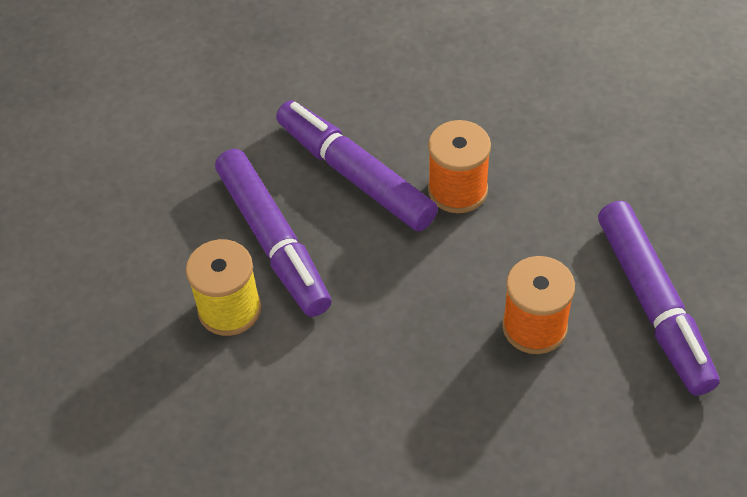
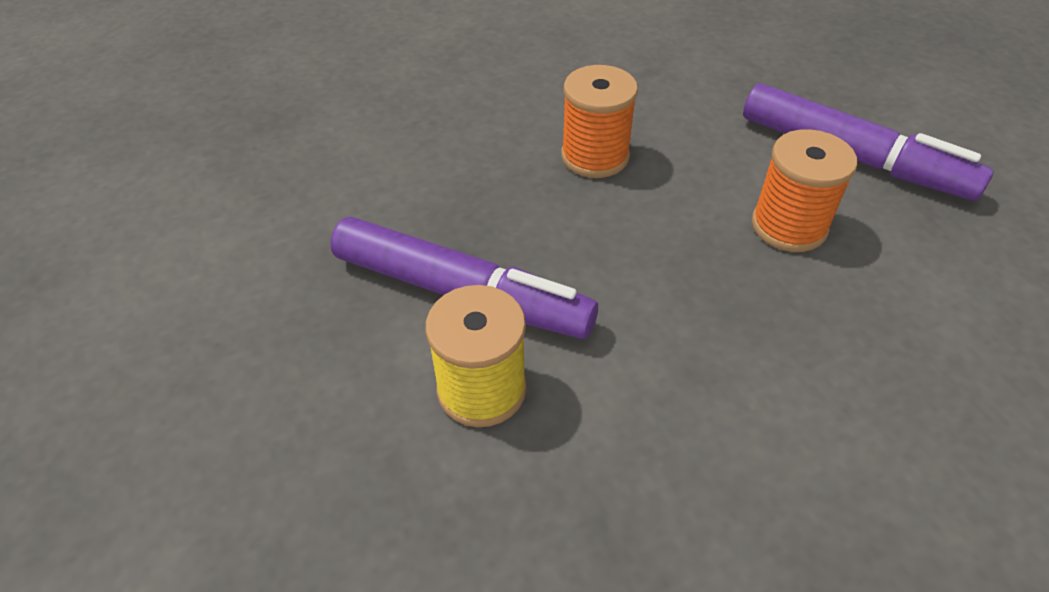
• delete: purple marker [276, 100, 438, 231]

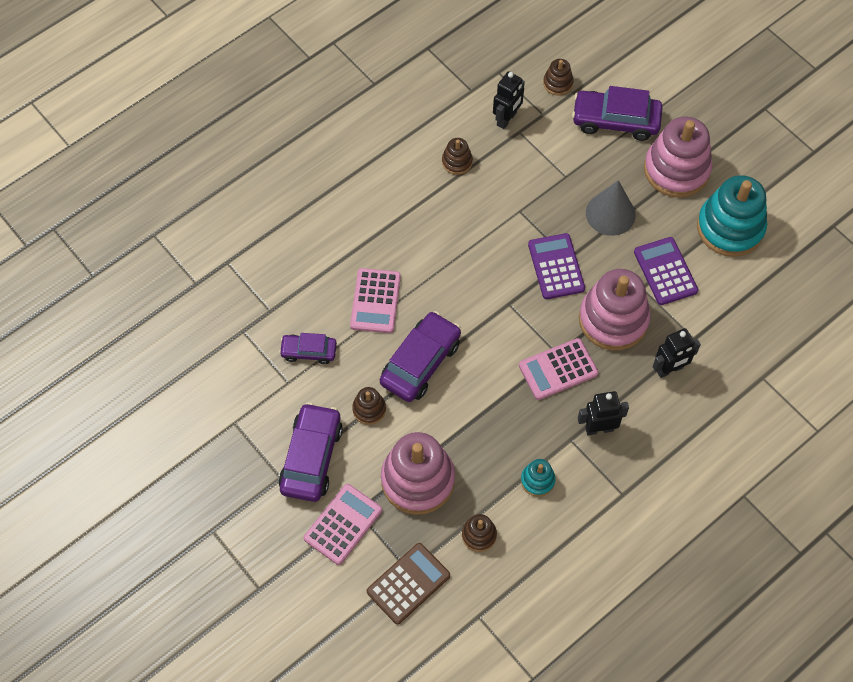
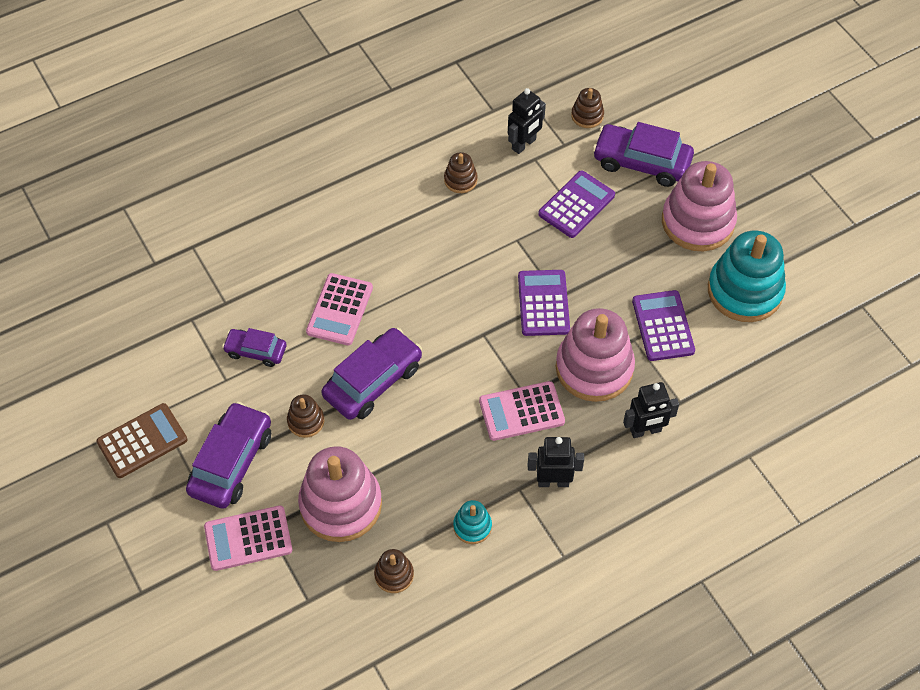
• move: brown calculator [367, 543, 450, 625] to [96, 403, 187, 478]
• rotate: pink calculator [304, 484, 382, 565] = [204, 505, 292, 571] 150 degrees counterclockwise
• insert: purple calculator [538, 170, 615, 238]
• delete: grey cone [586, 180, 636, 236]

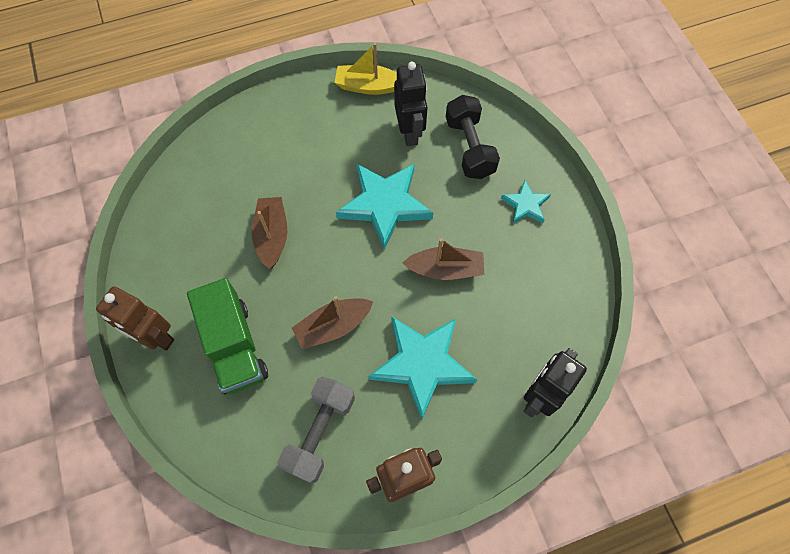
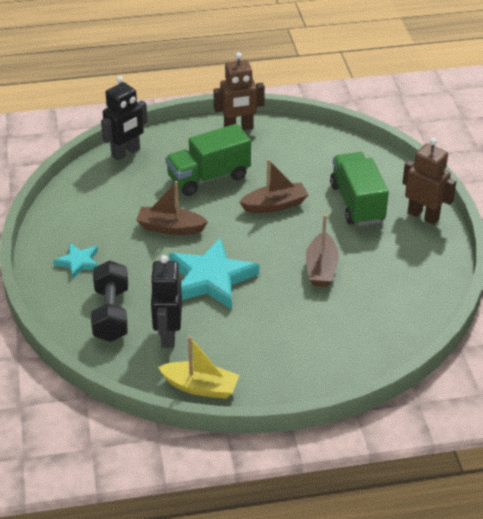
• replace: turquoise star [369, 317, 477, 420] to green truck [165, 124, 251, 196]
• delete: grey dumbbell [277, 376, 355, 484]

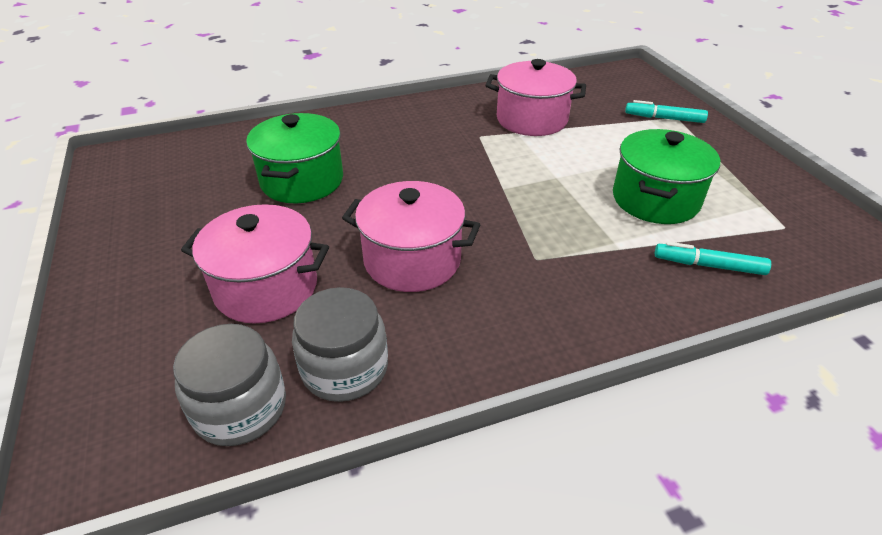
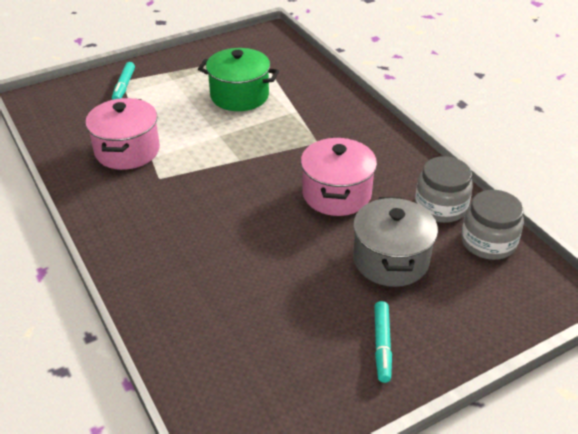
• recolor: pink pot [181, 204, 329, 324] to grey pot [353, 197, 438, 287]
• move: turquoise marker [655, 242, 771, 275] to [374, 301, 392, 383]
• delete: green pot [246, 113, 343, 203]

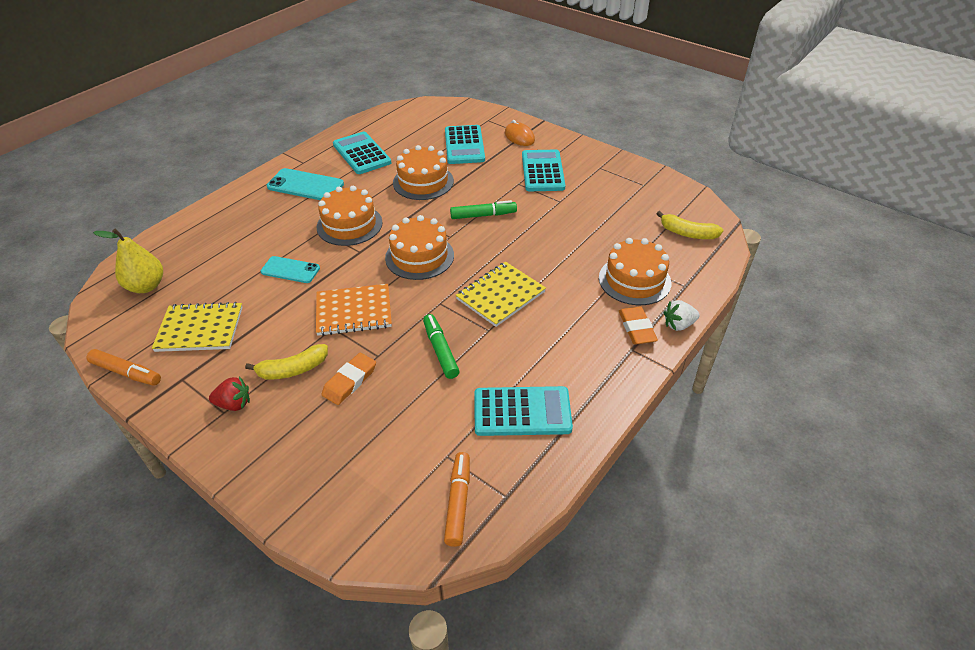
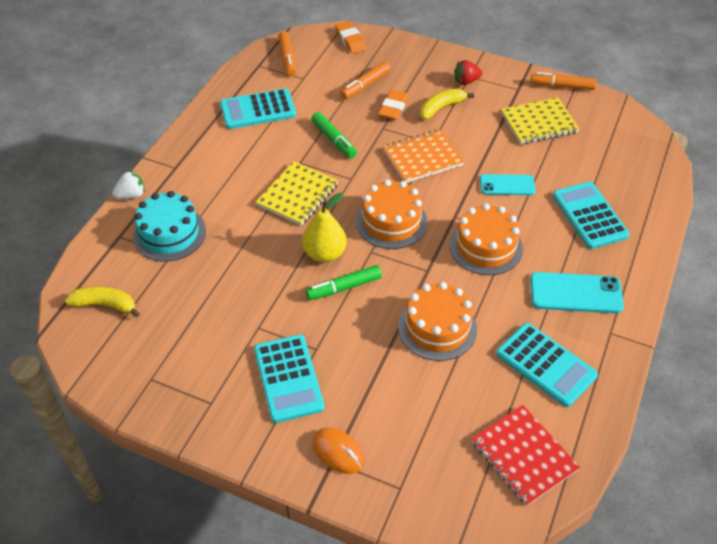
• recolor: orange cake [599, 238, 671, 305] to turquoise cake [133, 191, 206, 262]
• move: yellow pear [93, 229, 163, 293] to [302, 193, 347, 262]
• move: orange eraser [619, 307, 658, 345] to [335, 21, 367, 54]
• insert: orange marker [340, 61, 391, 99]
• insert: red notebook [472, 405, 580, 506]
• move: turquoise calculator [445, 125, 485, 164] to [553, 182, 630, 249]

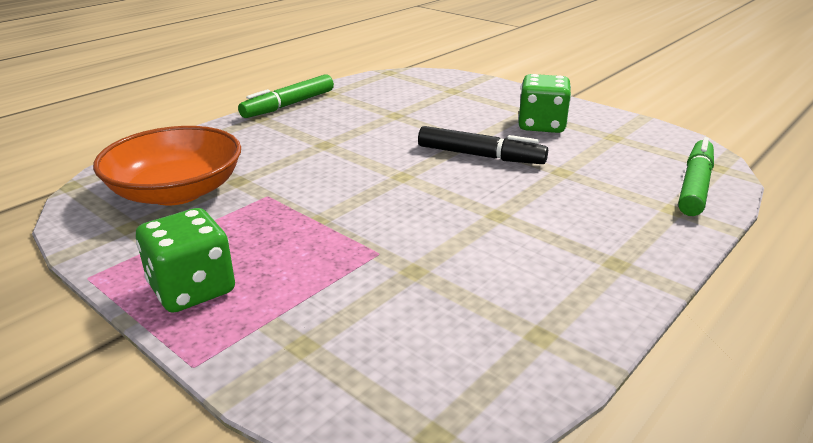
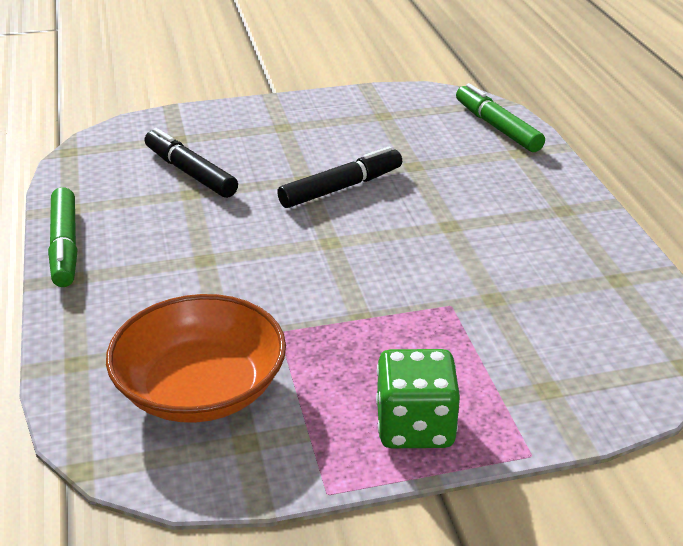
• insert: black marker [145, 128, 238, 198]
• delete: green dice [518, 74, 571, 133]

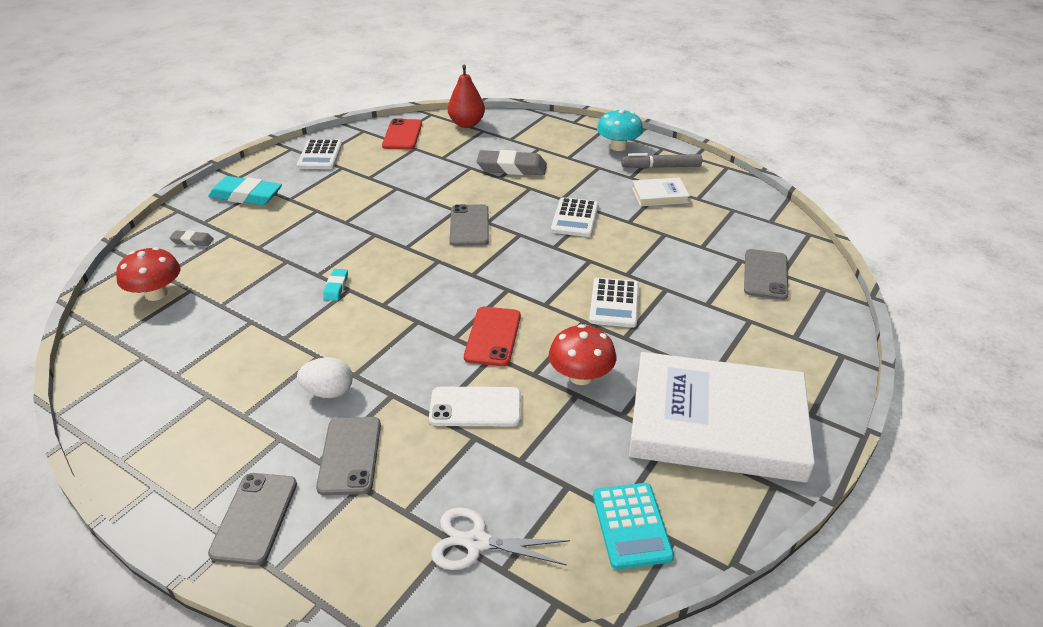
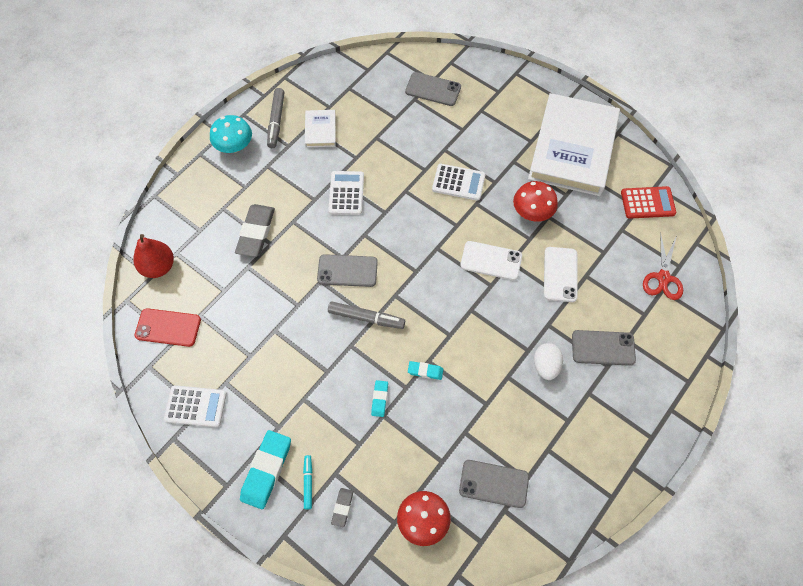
• insert: turquoise marker [303, 455, 312, 510]
• rotate: white calculator [551, 197, 599, 237] = [328, 171, 364, 215] 105 degrees counterclockwise
• insert: grey marker [328, 302, 405, 329]
• insert: turquoise eraser [371, 380, 388, 417]
• move: grey phone [208, 473, 297, 565] to [459, 460, 529, 508]
• recolor: red phone [464, 307, 521, 366] to white phone [460, 241, 522, 280]
• recolor: turquoise calculator [593, 483, 674, 569] to red calculator [621, 186, 676, 219]
• recolor: white scissors [431, 507, 570, 570] to red scissors [643, 236, 683, 300]

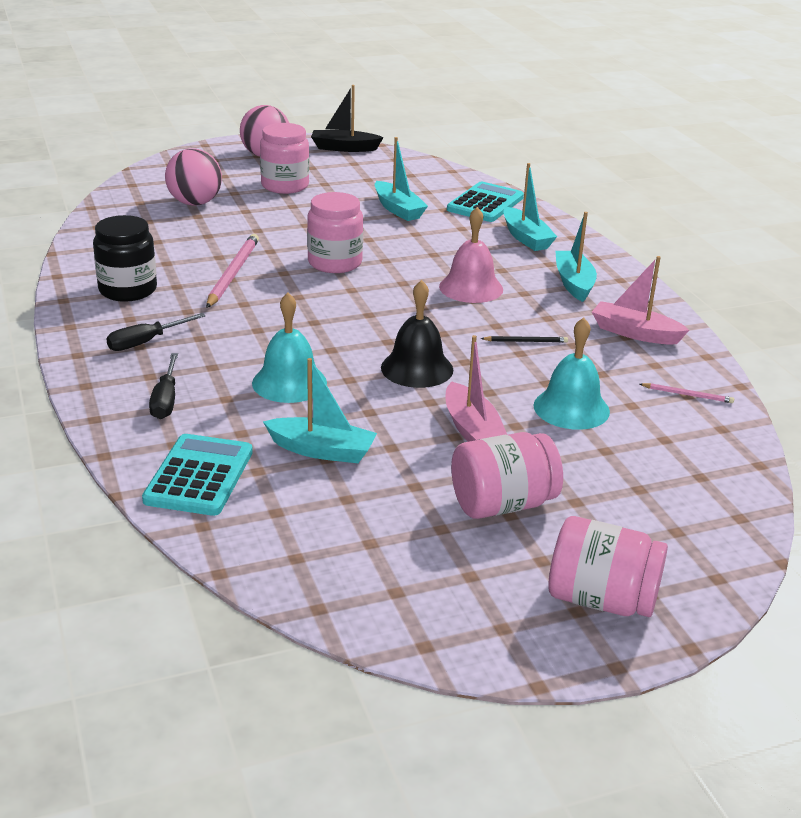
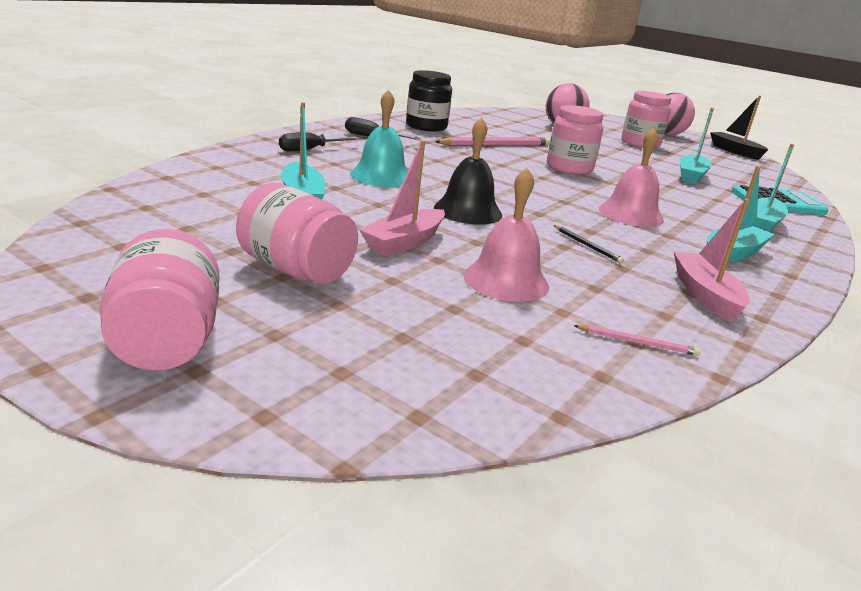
• recolor: turquoise bell [533, 317, 610, 430] to pink bell [464, 168, 549, 302]
• rotate: pink pencil [640, 383, 734, 403] = [574, 325, 701, 356] 60 degrees counterclockwise
• delete: turquoise calculator [142, 434, 253, 516]

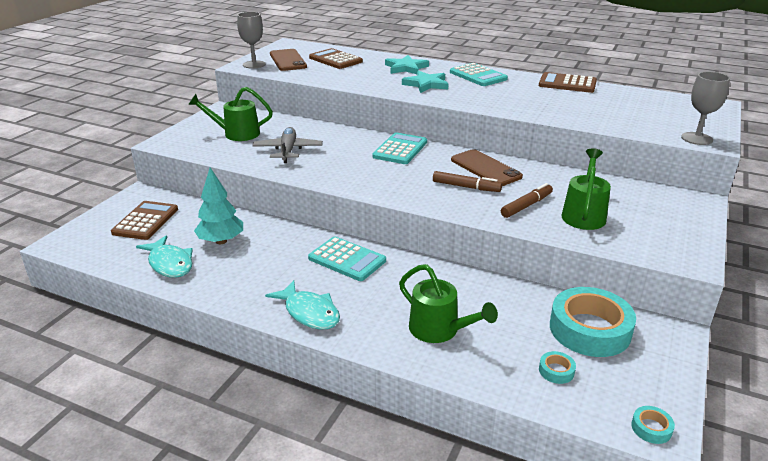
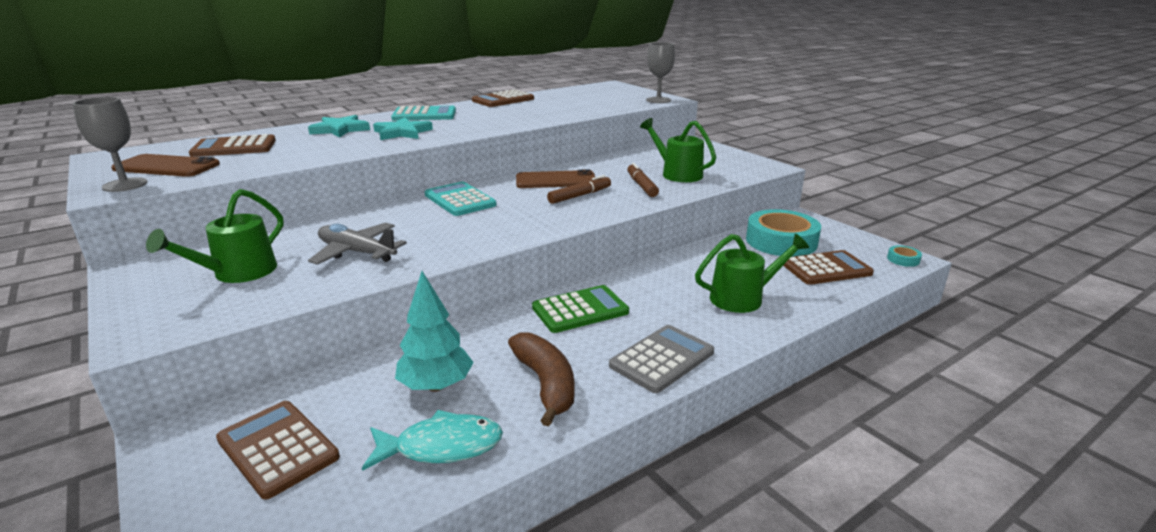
• insert: brown banana [508, 332, 574, 426]
• recolor: turquoise calculator [308, 236, 386, 281] to green calculator [532, 285, 629, 333]
• replace: turquoise fish [265, 280, 340, 330] to grey calculator [609, 325, 714, 393]
• replace: turquoise tape [539, 351, 576, 384] to brown calculator [783, 250, 874, 285]

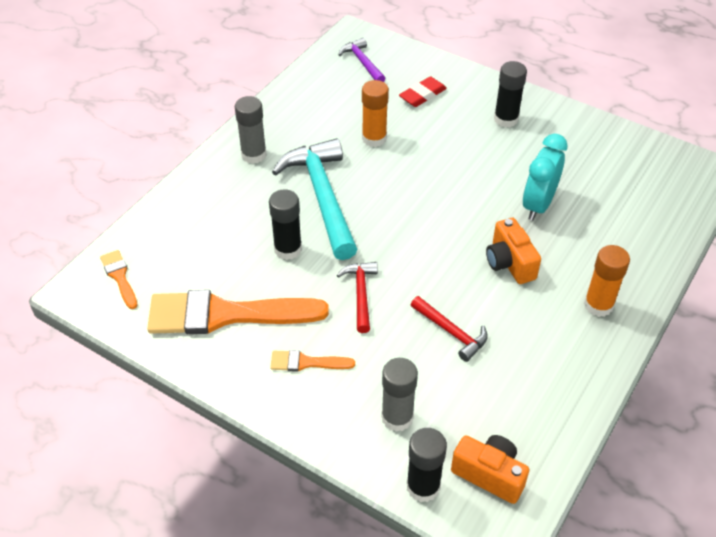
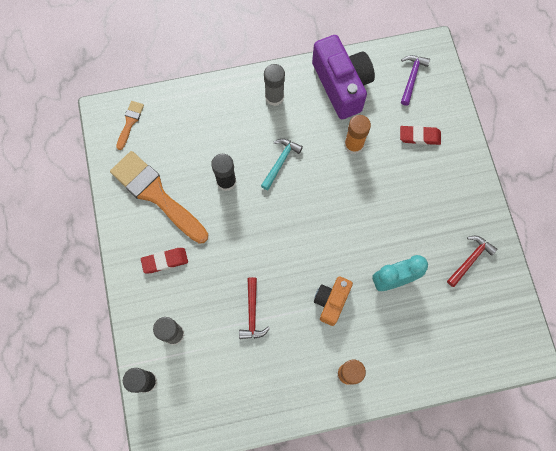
• replace: orange brush [270, 350, 355, 372] to red eraser [141, 248, 188, 273]
• resize: turquoise hammer [272, 138, 358, 260] = [261, 139, 303, 190] x0.51
• insert: purple camera [312, 35, 375, 119]
• move: red hammer [337, 262, 378, 333] to [447, 236, 497, 287]
• delete: orange camera [451, 435, 529, 504]
• delete: black glue stick [494, 61, 527, 128]

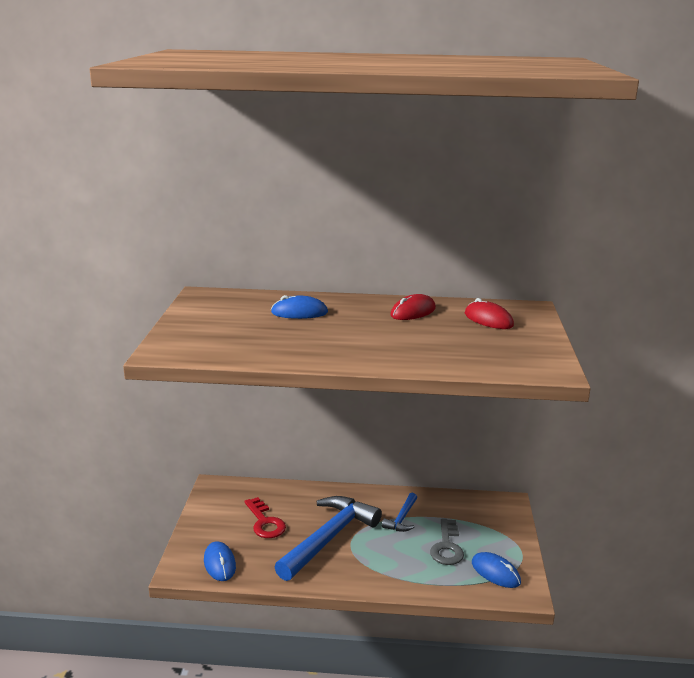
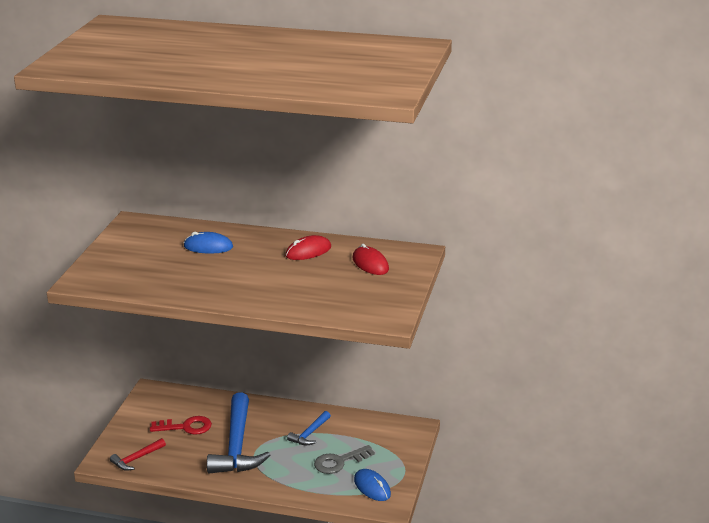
• replace: blue mouse [204, 541, 236, 581] to red hammer [110, 438, 166, 471]
• rotate: red key [244, 497, 286, 538] = [150, 416, 212, 435] 75 degrees counterclockwise
• rotate: blue hammer [275, 496, 382, 581] = [207, 393, 270, 473] 135 degrees clockwise
• rotate: grey key [430, 518, 464, 565] = [314, 445, 375, 474] 45 degrees clockwise

